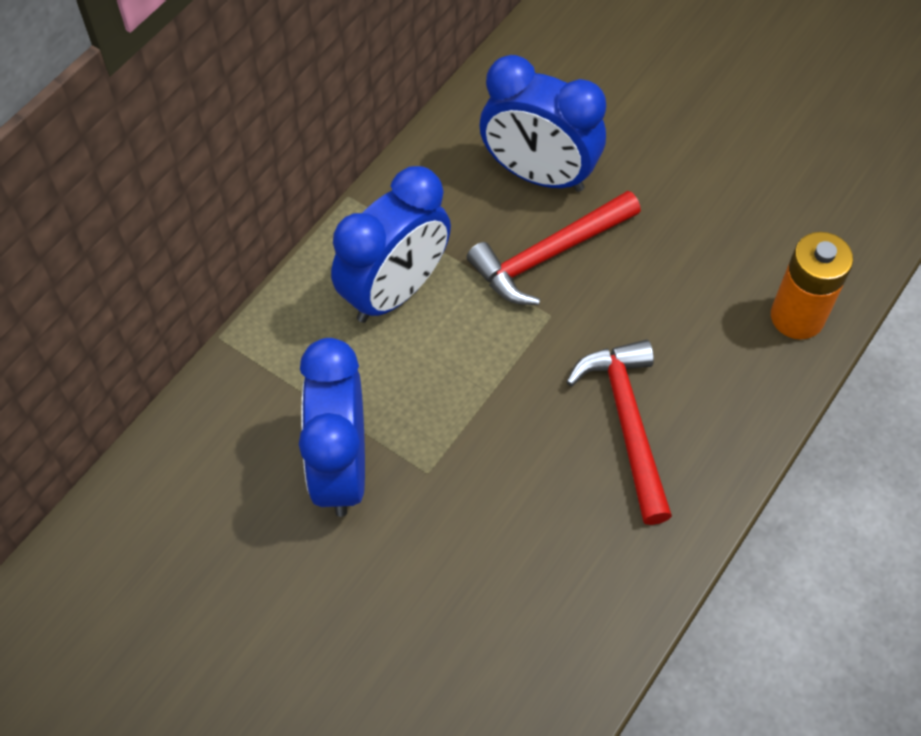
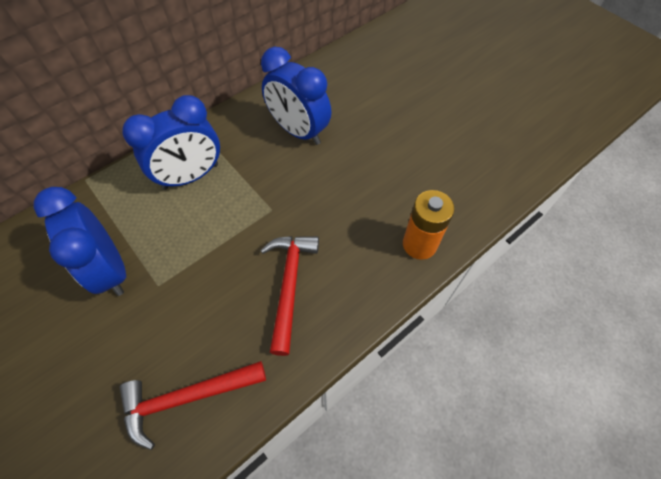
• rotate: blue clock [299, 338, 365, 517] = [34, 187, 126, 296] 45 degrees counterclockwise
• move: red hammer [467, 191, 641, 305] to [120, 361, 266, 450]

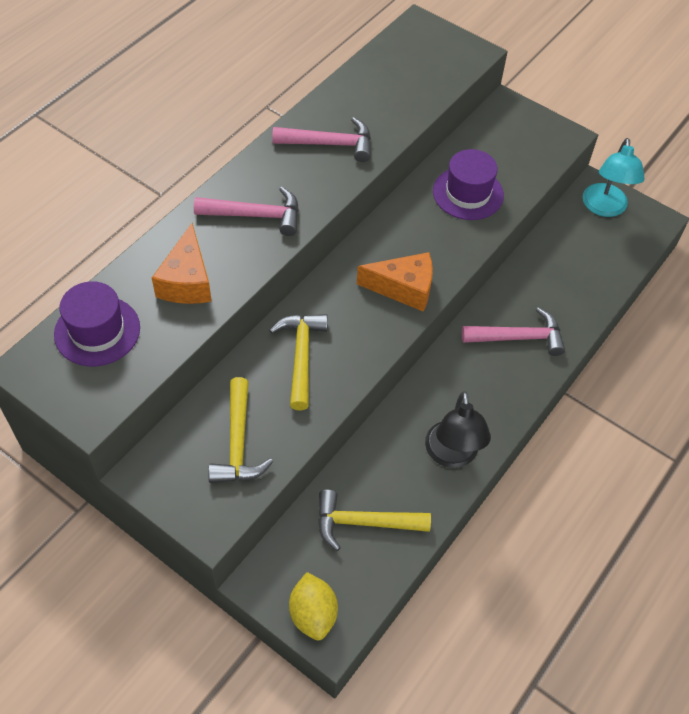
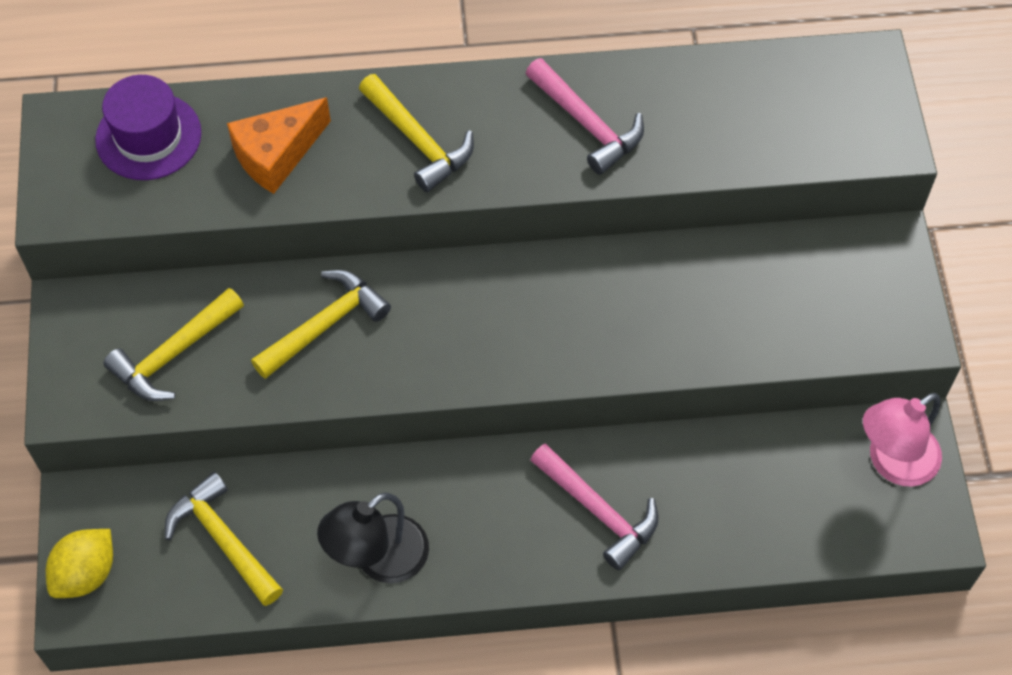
• recolor: pink hammer [194, 187, 299, 236] to yellow hammer [359, 74, 474, 192]
• recolor: turquoise lamp [583, 138, 645, 217] to pink lamp [863, 393, 942, 487]
• delete: orange cheese [357, 252, 433, 312]
• delete: purple hat [433, 149, 504, 220]

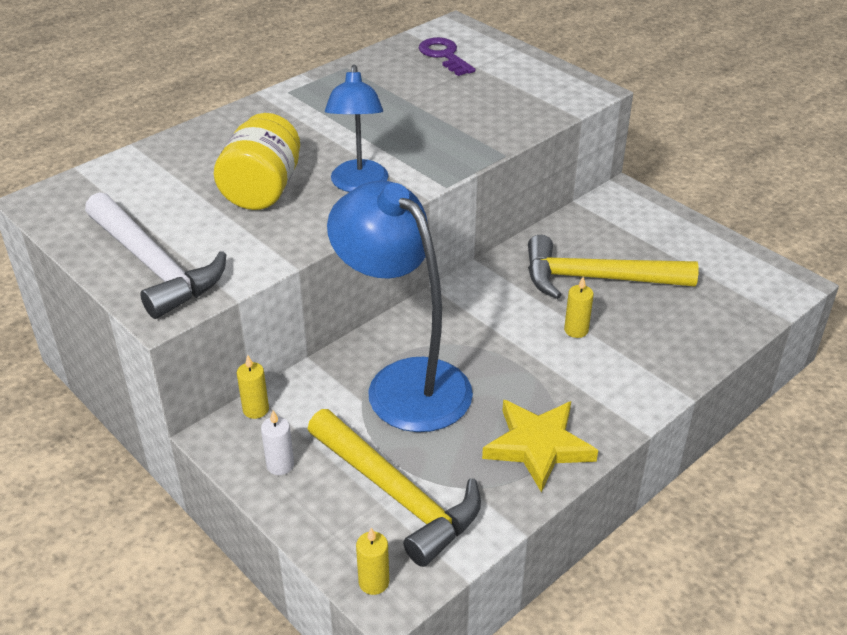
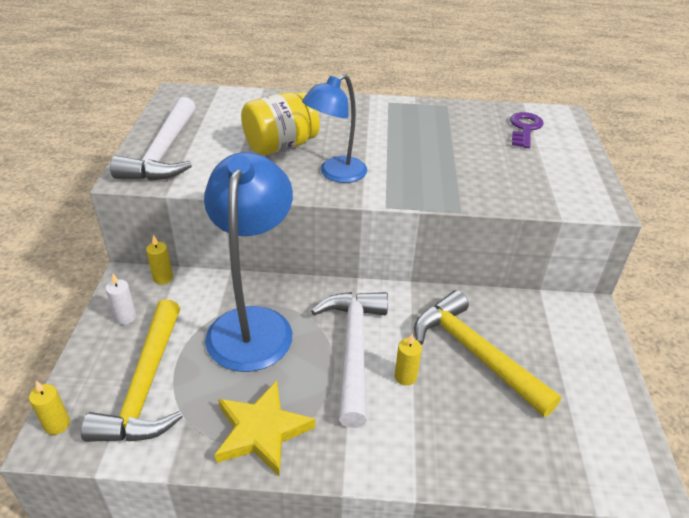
• insert: white hammer [311, 292, 388, 428]

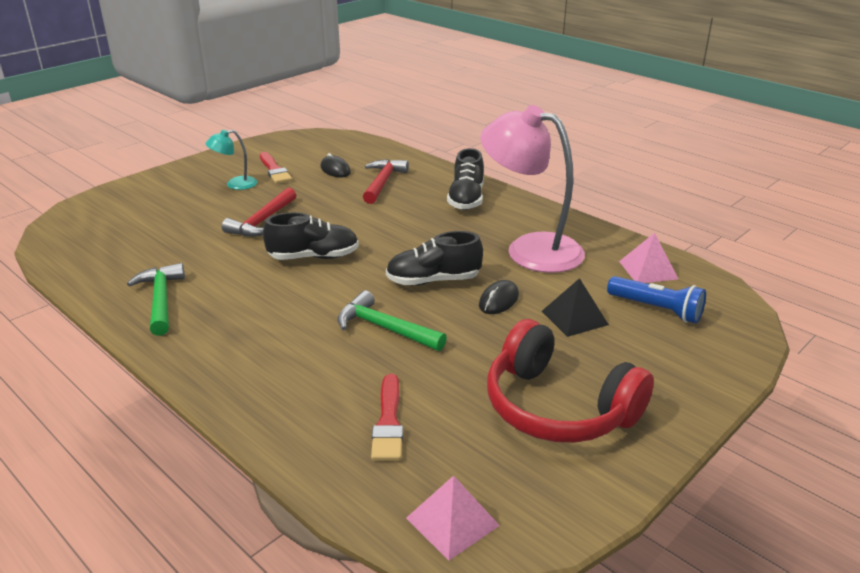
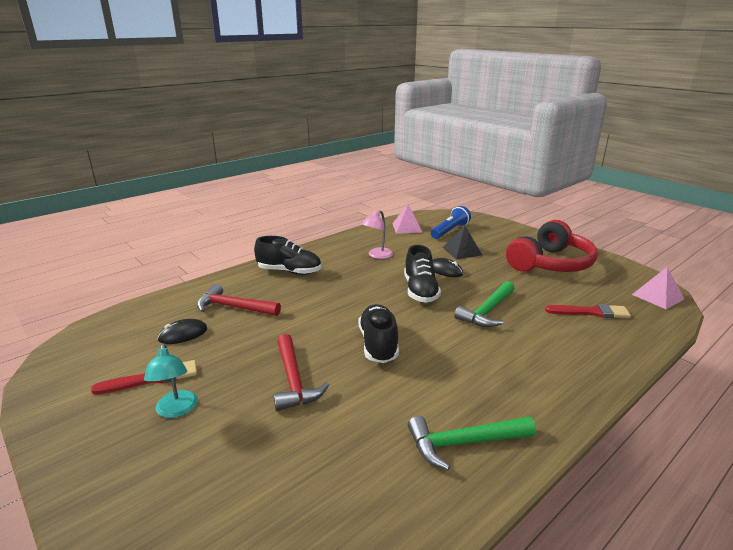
• rotate: red hammer [222, 188, 296, 237] = [273, 334, 329, 411] 45 degrees clockwise
• resize: pink lamp [481, 105, 585, 273] = [362, 210, 393, 259] x0.46

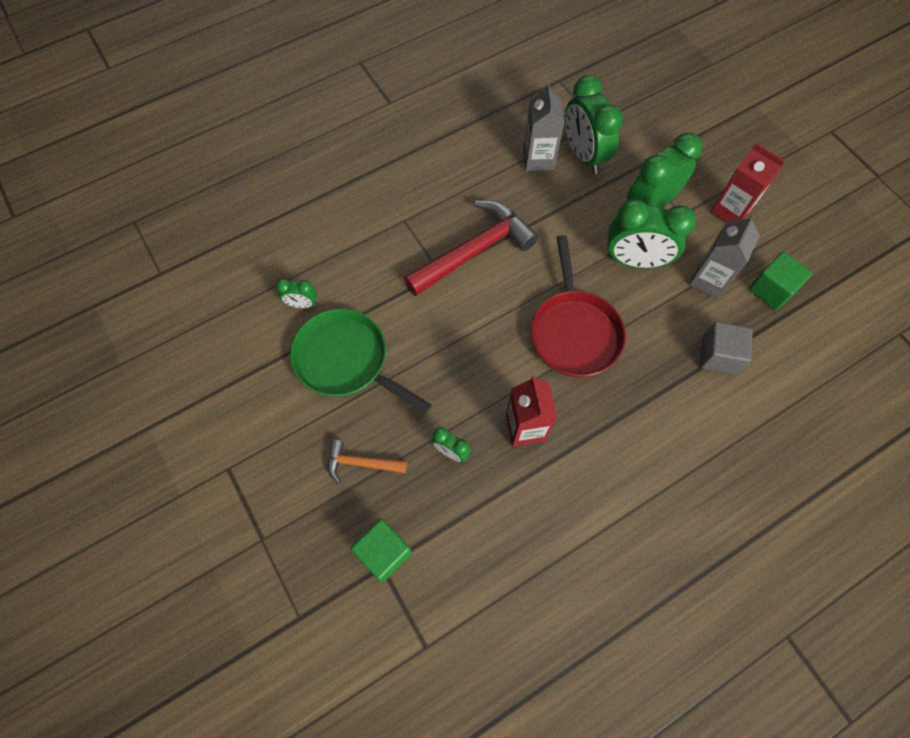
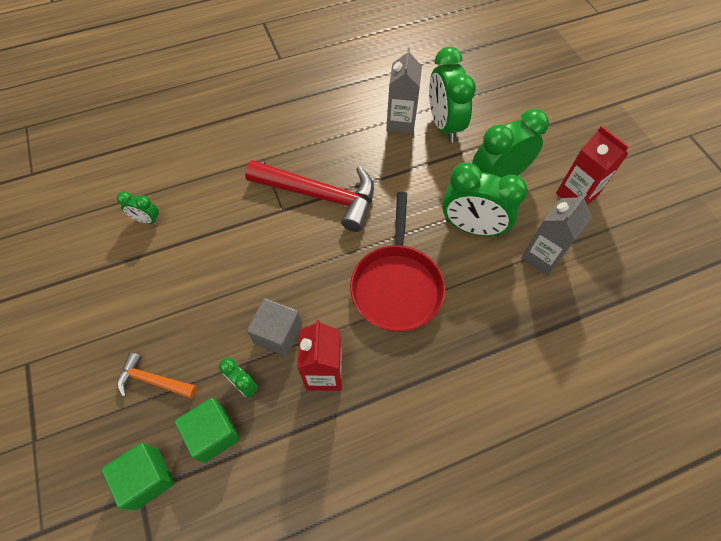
• move: green cube [749, 252, 812, 310] to [175, 398, 240, 463]
• rotate: red hammer [404, 200, 538, 296] = [245, 160, 374, 232] 45 degrees clockwise
• move: grey cube [700, 321, 753, 374] to [247, 298, 302, 356]
• delete: green pan [290, 309, 431, 414]

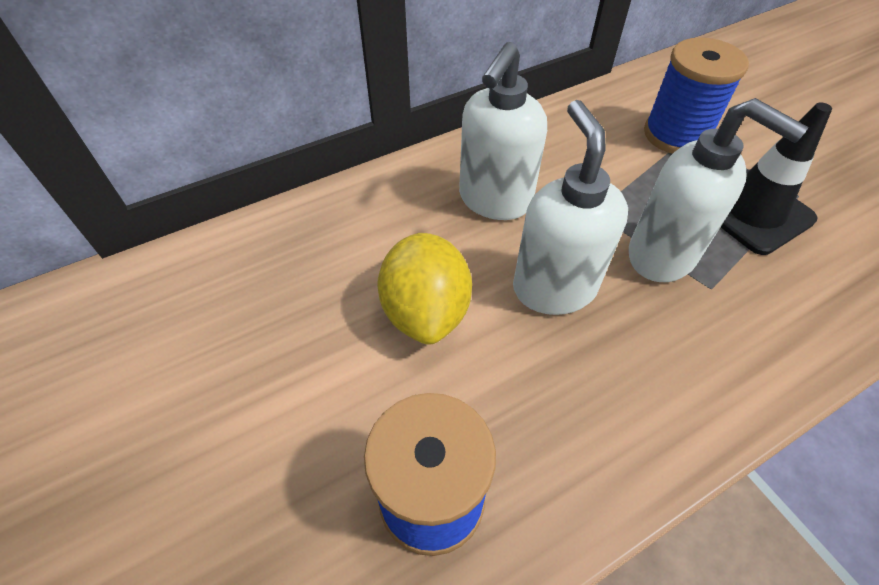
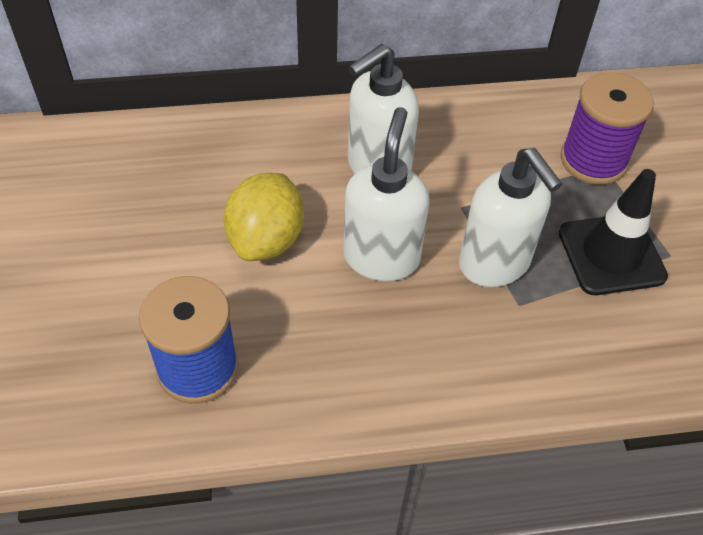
• recolor: blue spool [644, 37, 749, 154] to purple spool [560, 72, 654, 185]

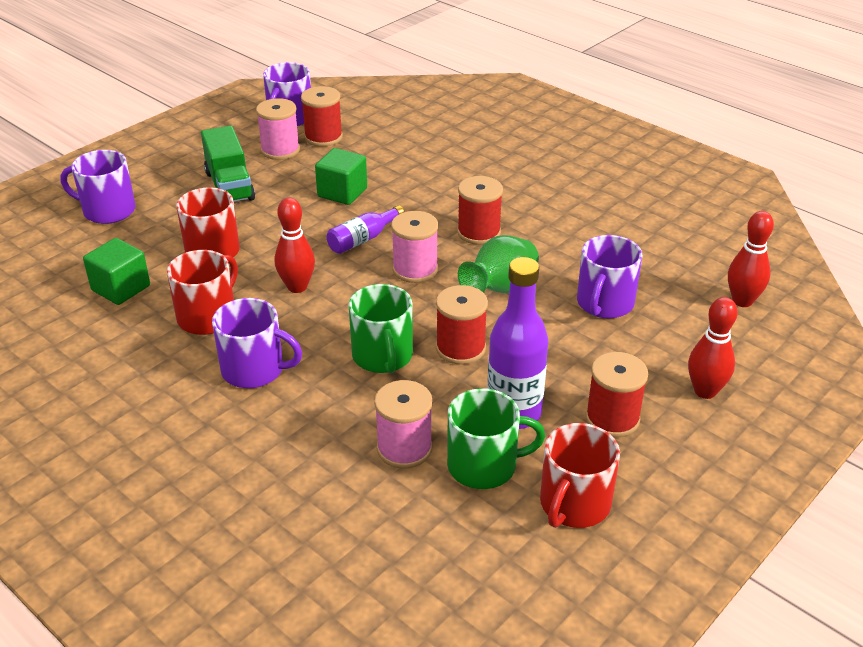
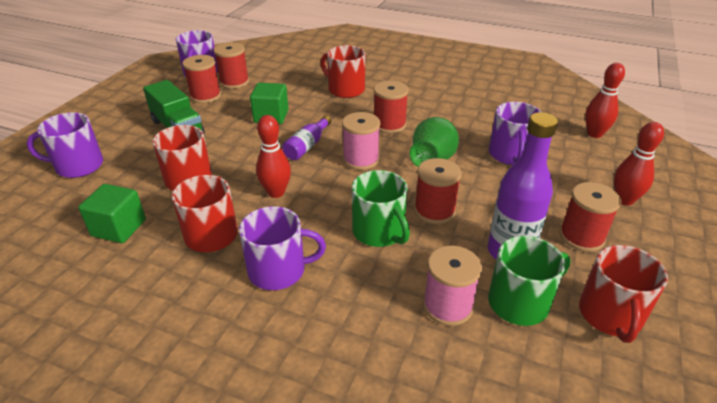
• recolor: pink spool [256, 98, 300, 160] to red spool [182, 55, 221, 103]
• insert: red mug [321, 45, 365, 98]

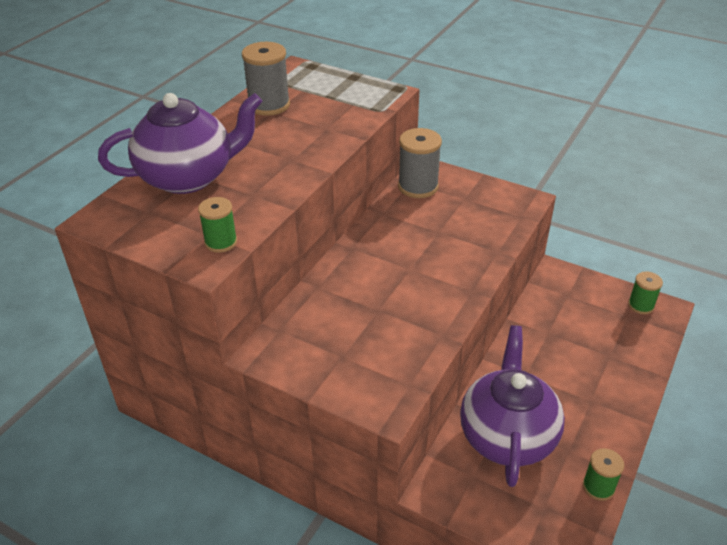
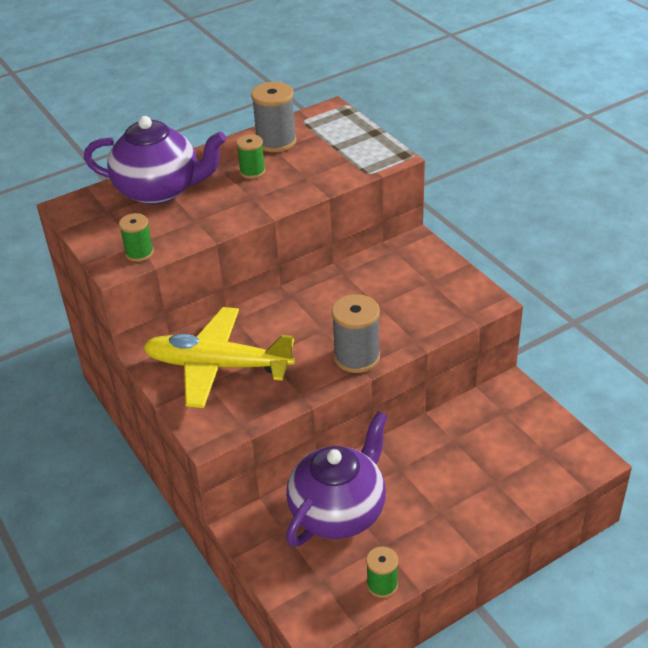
• insert: yellow plane [143, 307, 295, 408]
• move: green spool [628, 271, 663, 314] to [236, 134, 265, 179]
• move: grey spool [398, 128, 442, 198] to [332, 294, 380, 373]

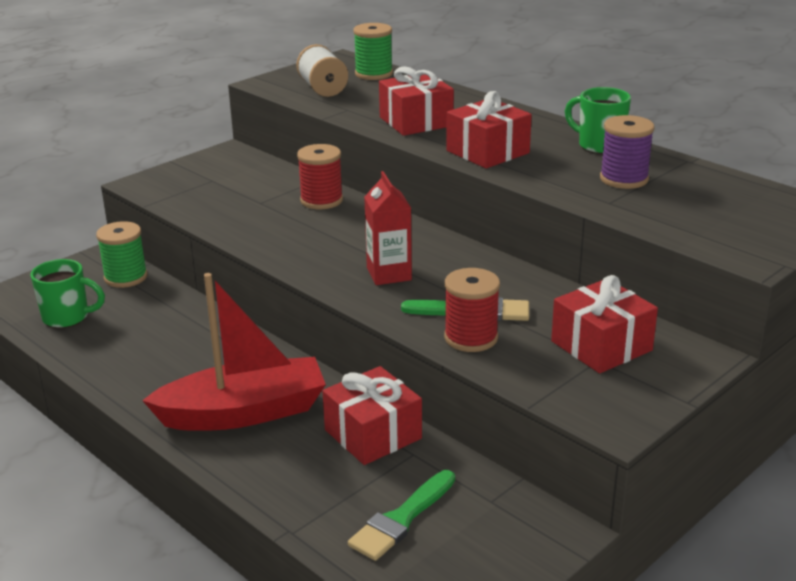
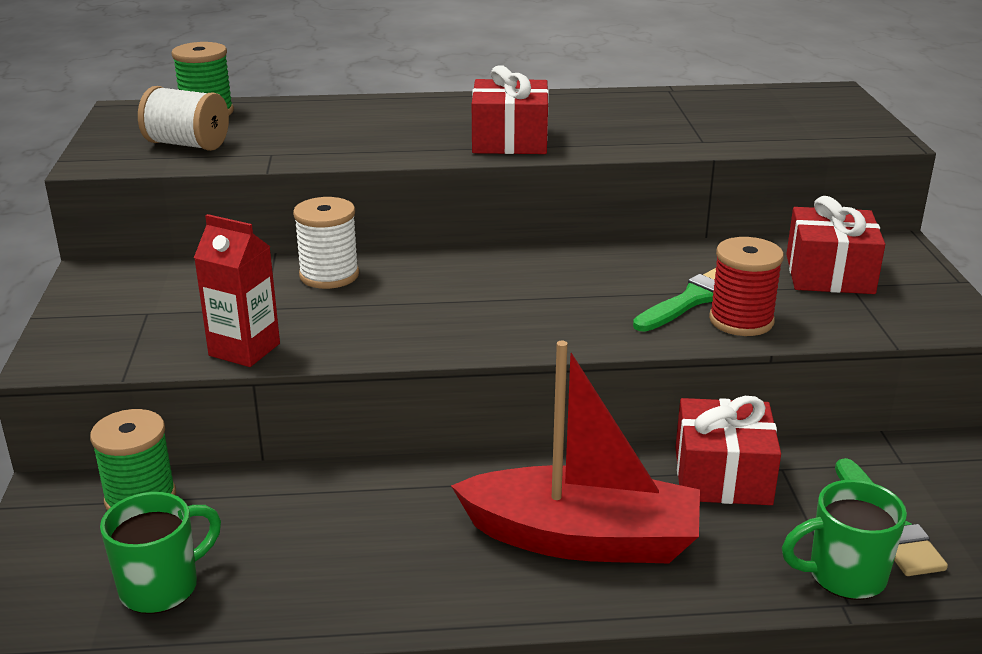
• move: red carton [364, 171, 412, 285] to [194, 214, 280, 367]
• recolor: red spool [297, 144, 343, 209] to white spool [293, 197, 359, 289]
• rotate: red boat [142, 273, 326, 431] = [451, 340, 700, 563] 75 degrees clockwise
• move: green mug [565, 87, 631, 154] to [782, 480, 907, 600]
• delete: red gift [379, 66, 454, 136]
• delete: purple spool [600, 115, 655, 189]

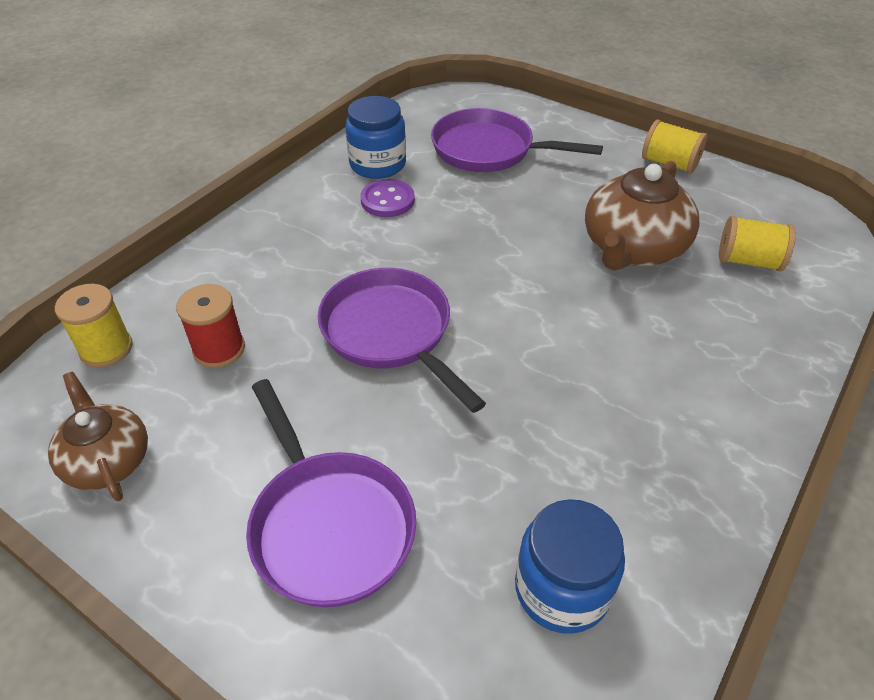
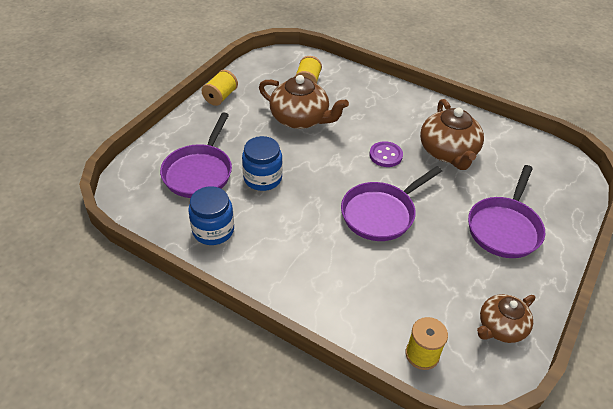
• move: blue jar [515, 499, 625, 634] to [242, 136, 282, 191]
• move: purple button [360, 179, 415, 217] to [369, 141, 403, 167]
• insert: brown teapot [420, 99, 484, 170]
• rotate: purple pan [246, 379, 416, 607] = [468, 165, 545, 258] 150 degrees clockwise
• delete: red spool [176, 284, 245, 368]

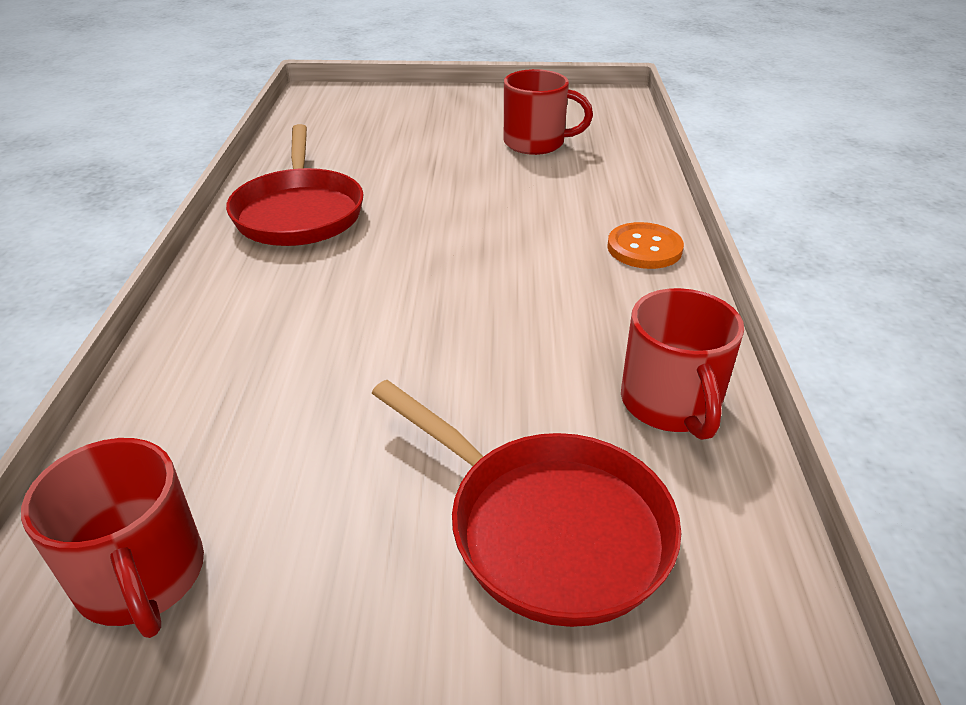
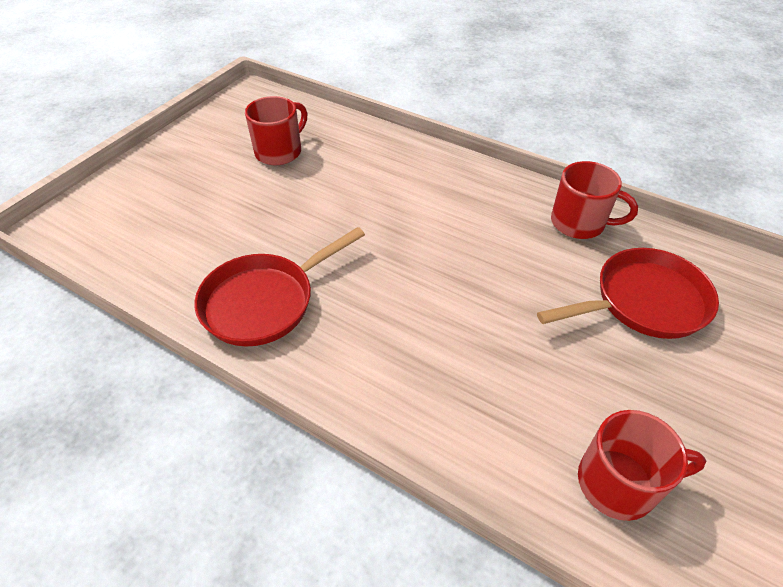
• rotate: red pan [226, 124, 364, 246] = [194, 227, 365, 346] 120 degrees clockwise
• delete: orange button [607, 222, 684, 269]

